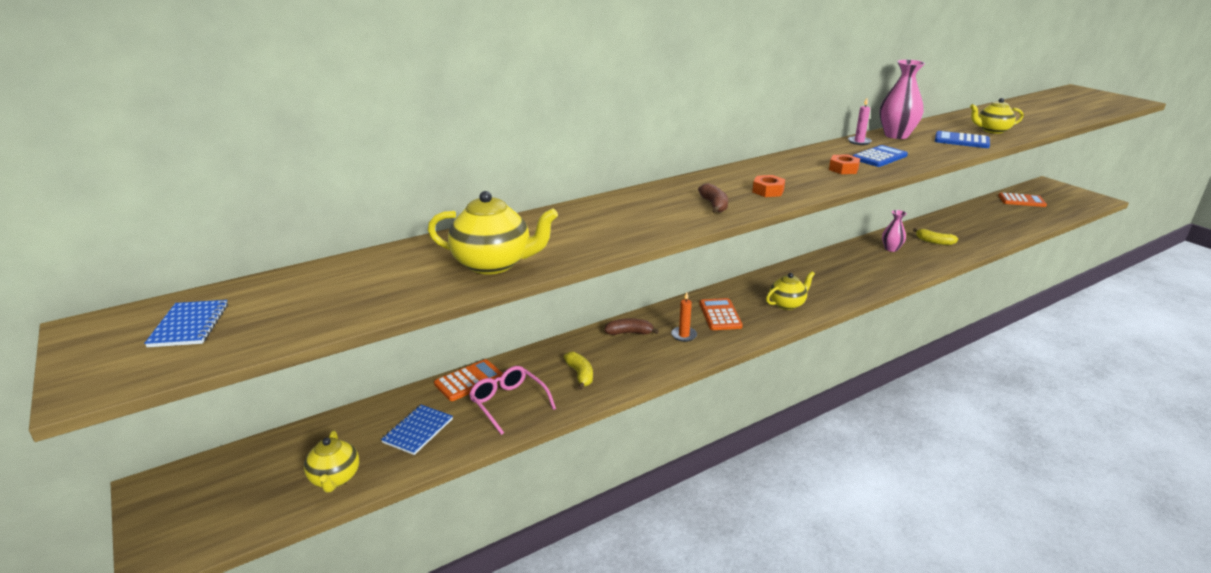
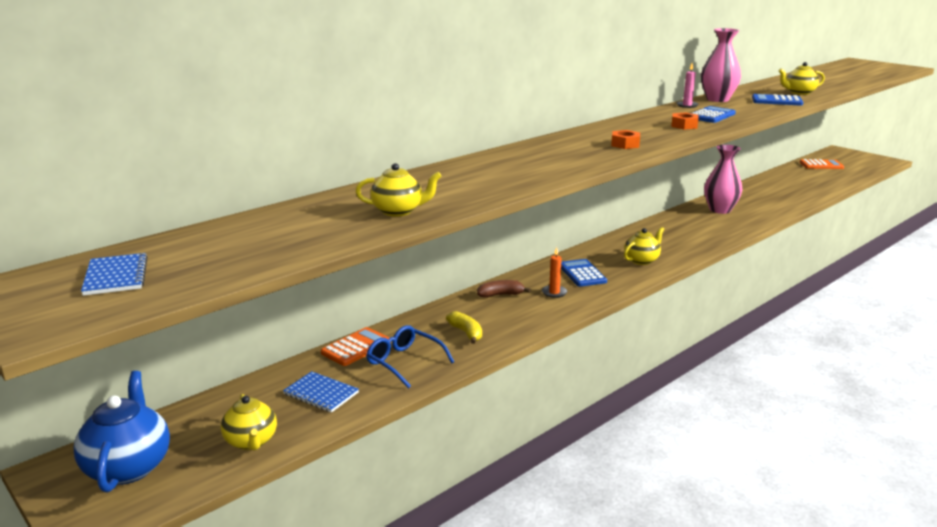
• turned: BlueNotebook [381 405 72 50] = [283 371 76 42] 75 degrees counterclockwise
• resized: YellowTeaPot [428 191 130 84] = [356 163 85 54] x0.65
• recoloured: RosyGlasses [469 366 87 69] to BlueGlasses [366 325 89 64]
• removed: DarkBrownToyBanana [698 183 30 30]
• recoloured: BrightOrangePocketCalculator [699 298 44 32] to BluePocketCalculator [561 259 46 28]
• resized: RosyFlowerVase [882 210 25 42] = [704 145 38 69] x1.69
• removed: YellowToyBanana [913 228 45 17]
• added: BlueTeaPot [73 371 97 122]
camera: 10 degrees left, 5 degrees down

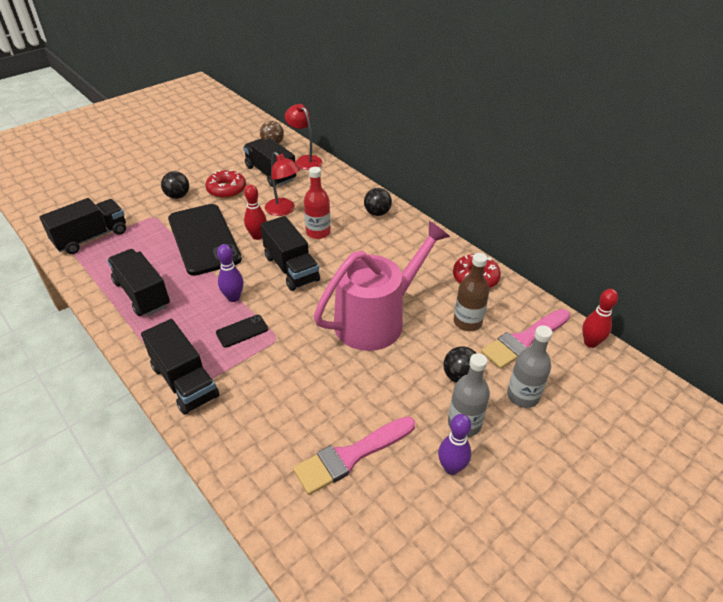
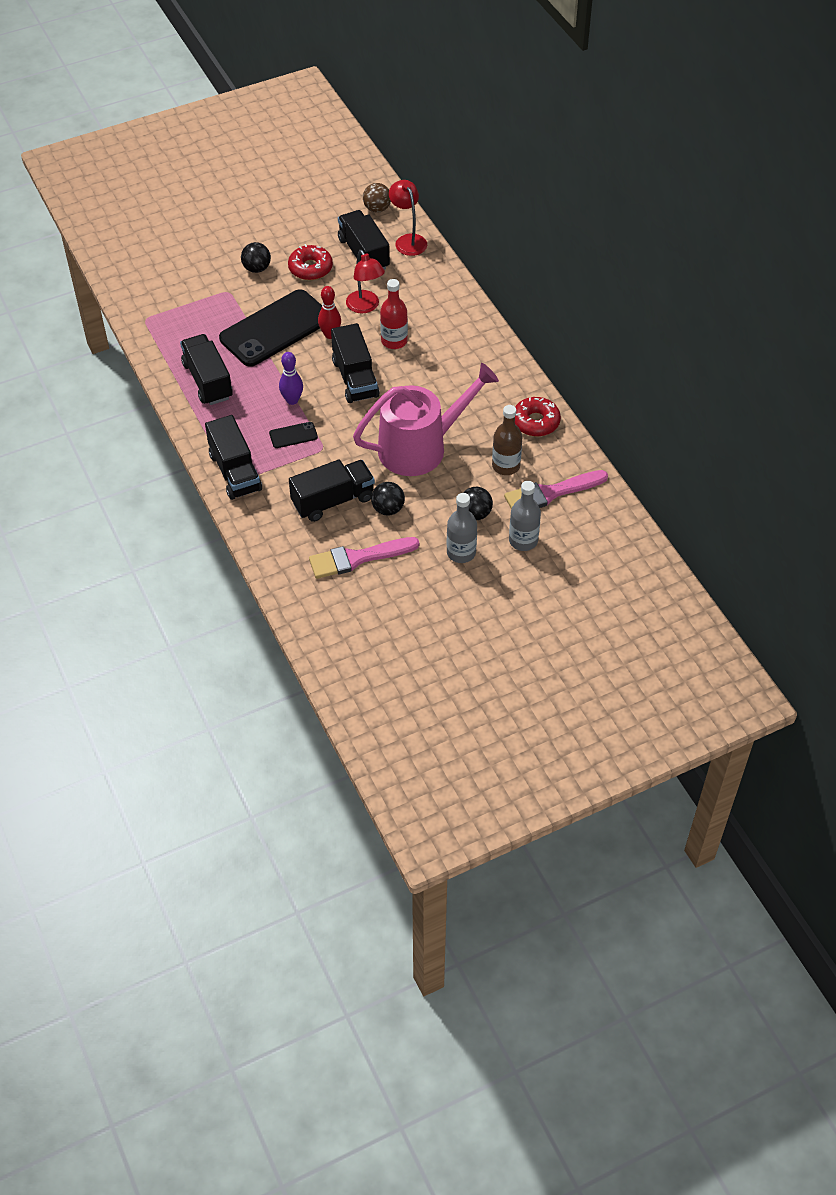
• moved: JetBlackTruck [39 198 87 56] to [289 460 86 62]
• turned: JetBlackMobilePhone [168 204 74 72] = [219 289 103 78] 60 degrees clockwise
• moved: JetBlackPlayBall [364 188 28 28] to [371 482 34 34]
• removed: RoyalPurpleBowlingPin [438 414 33 61]
• removed: RedBowlingPin [582 289 36 59]
camera: 15 degrees right, 10 degrees up

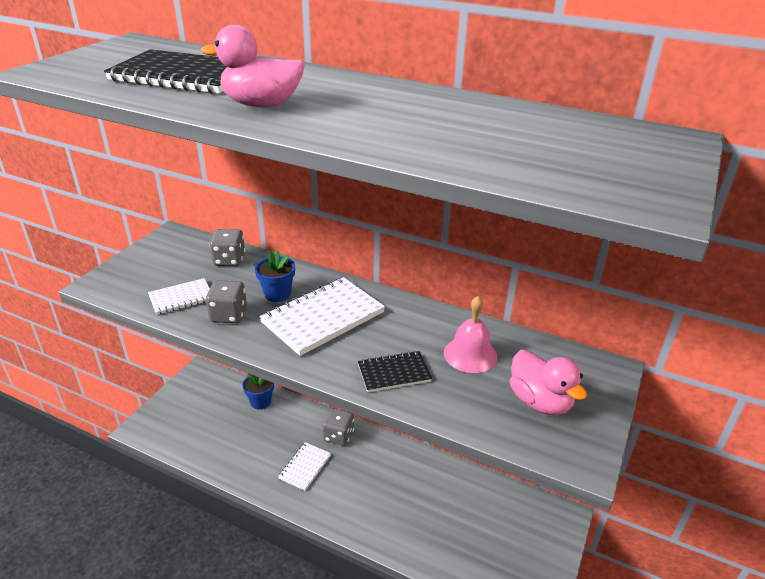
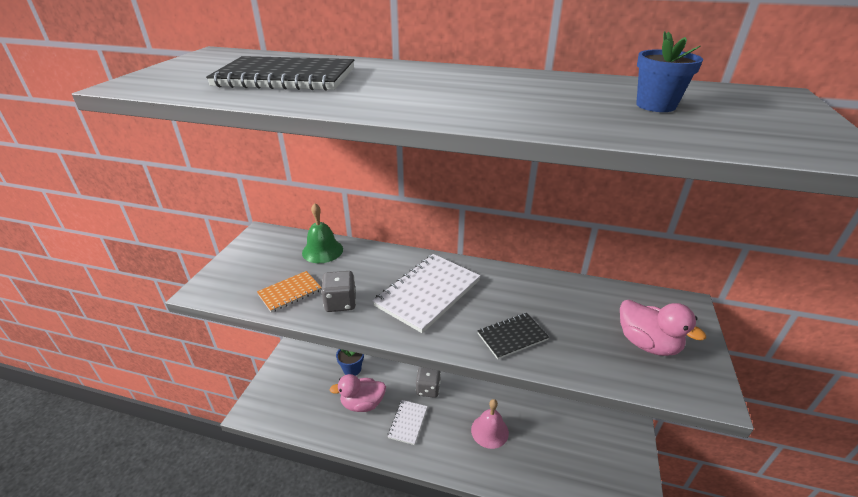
• recoloured: PureWhiteNotebook [148 278 62 37] to BrightOrangeNotebook [257 271 65 42]
• moved: RosyRubberDuck [201 25 104 82] to [329 374 57 38]
• replaced: GrayDie [209 229 36 37] to GreenHandBell [302 203 41 60]
• moved: BlueFlowerPot [255 250 40 52] to [636 31 67 81]
• moved: RosyHandBell [444 296 53 77] to [471 399 38 50]
camera: 10 degrees left, 0 degrees up

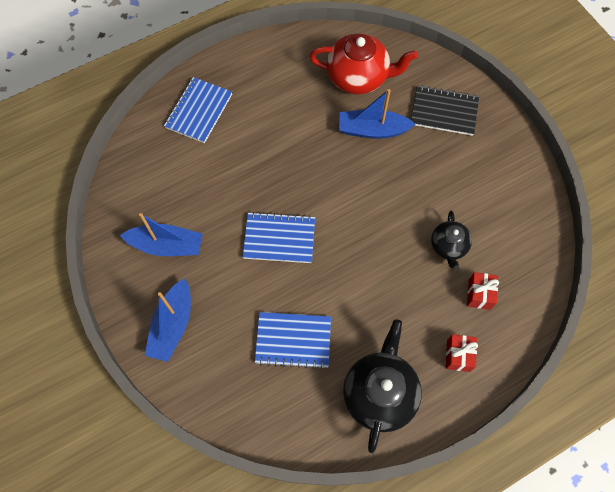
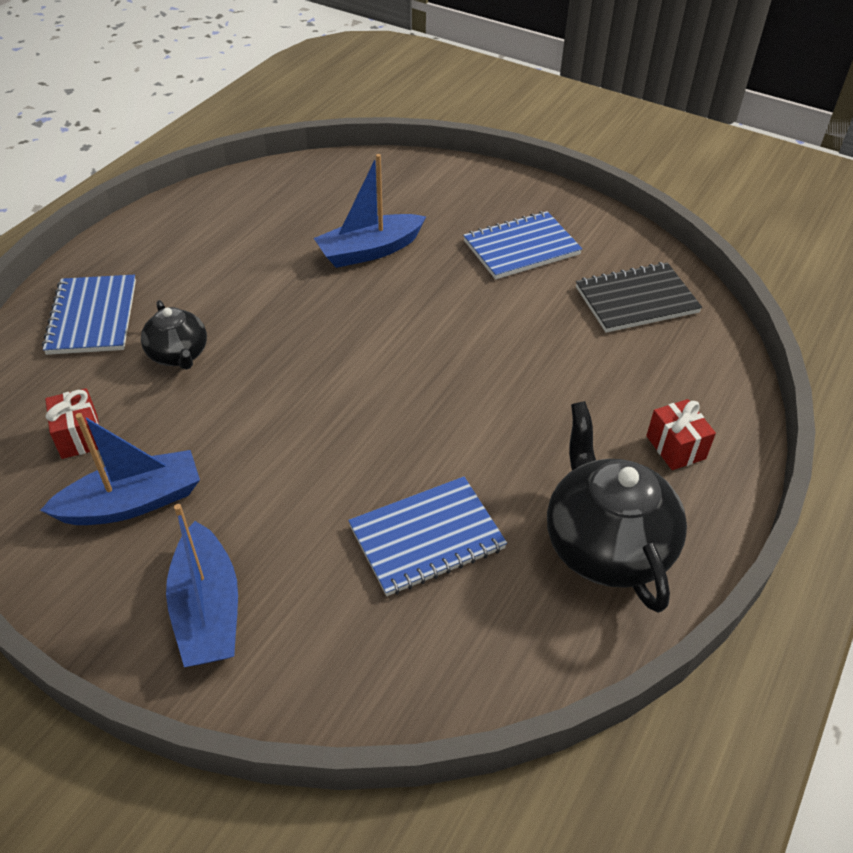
• moved: BlueNotebook [243 212 72 51] to [463 211 119 69]
• removed: RedTeaPot [309 33 109 61]
• moved: JetBlackNotebook [411 85 68 51] to [576 262 126 71]
• moved: JetBlackTeaPot [431 211 41 58] to [141 300 66 70]
• moved: RedWrappedGift [467 272 32 38] to [45 388 54 71]
camera: 30 degrees left, 20 degrees down

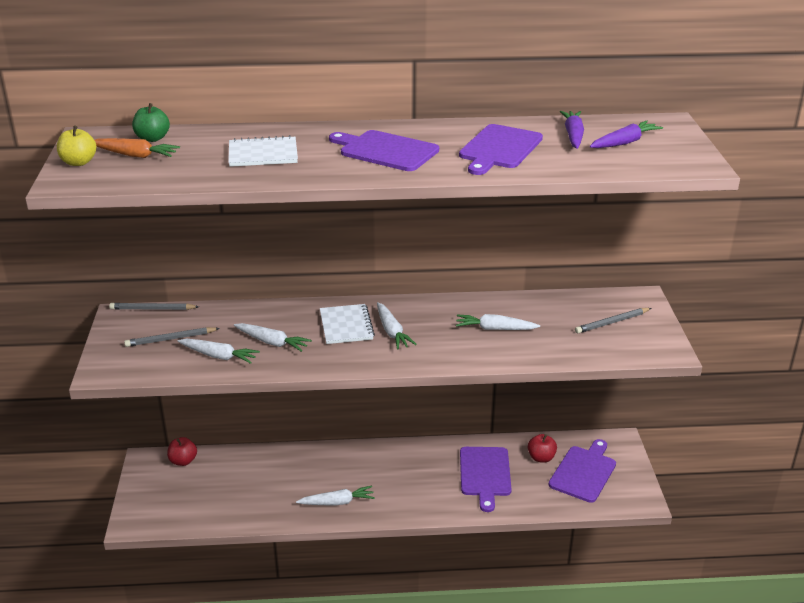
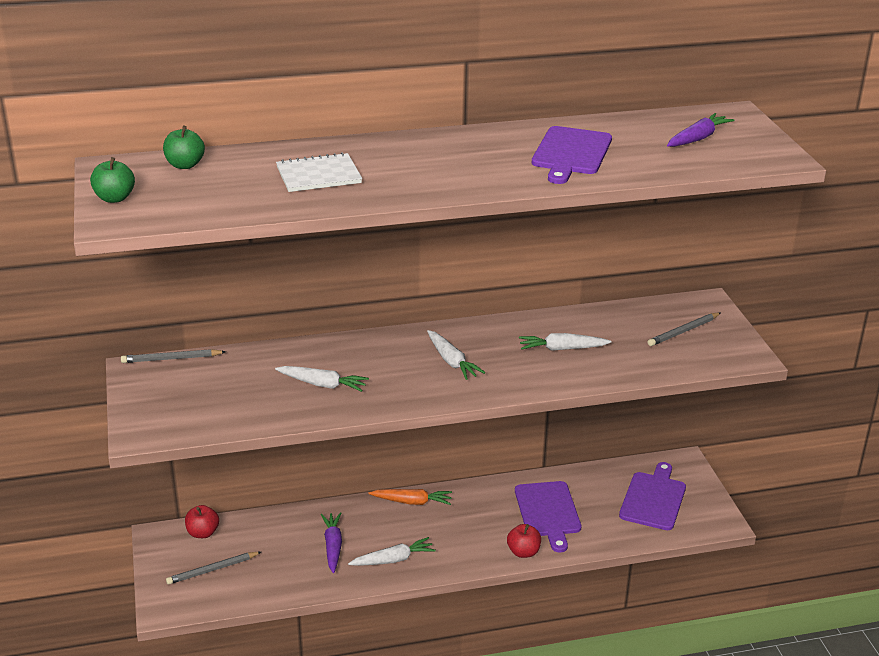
• recoloured: YellowToyApple [57 125 40 41] to GreenToyApple [90 157 45 46]
• moved: BrightOrangeRootVegetable [95 138 85 20] to [369 489 83 16]
• moved: GrayWoodenPencil [124 327 96 20] to [166 552 95 33]
• removed: PureWhiteRootVegetable [178 339 82 25]
• removed: PureWhiteNotebook [320 304 55 40]
• removed: RoyalPurpleCuttingBoard [329 130 110 41]
• moved: RedToyApple [528 434 29 29] to [507 524 34 34]
• moved: RoyalPurpleRootVegetable [560 111 24 38] to [321 512 21 61]
camera: 10 degrees left, 0 degrees up

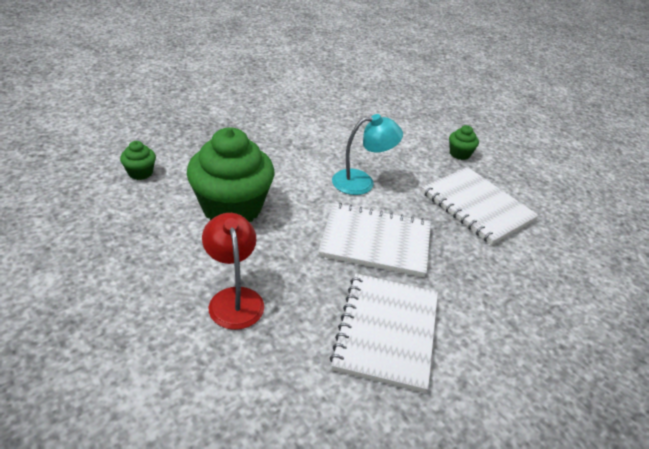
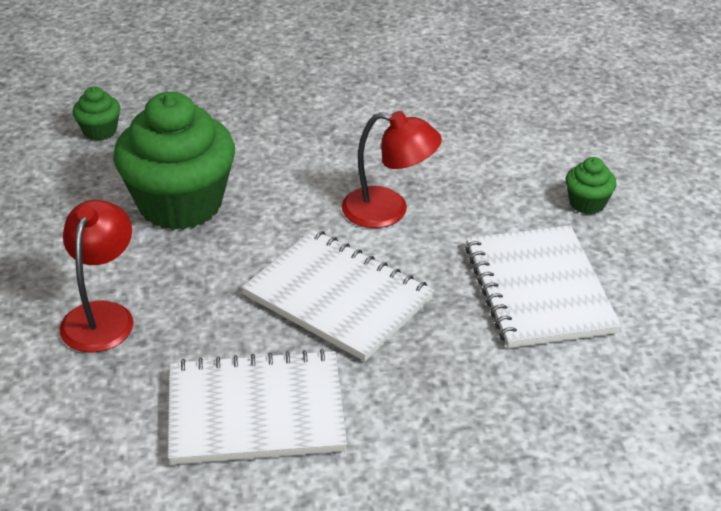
• turned: PureWhiteNotebook [330 273 108 120] = [168 349 179 116] 45 degrees clockwise
• recoloured: TealReadingLamp [332 114 71 81] to RedReadingLamp [342 111 100 117]
camera: 30 degrees right, 0 degrees up

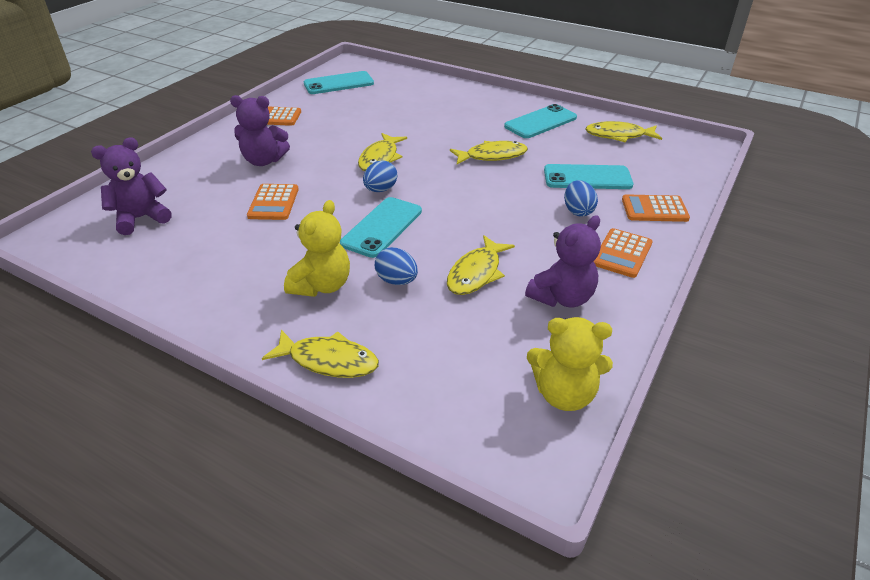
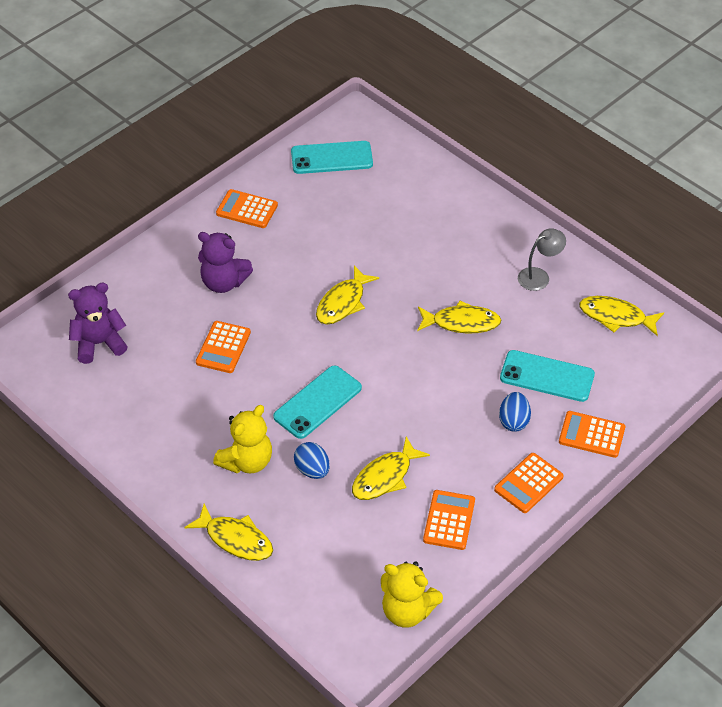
• removed: BlueEggShape [363 160 34 32]
• replaced: TealMobilePhone [504 104 73 34] to GrayReadingLamp [518 228 48 63]
• replaced: RoyalPurpleStuffedBear [525 215 76 92] to BrightOrangePocketCalculator [423 490 52 60]
camera: 15 degrees right, 10 degrees up

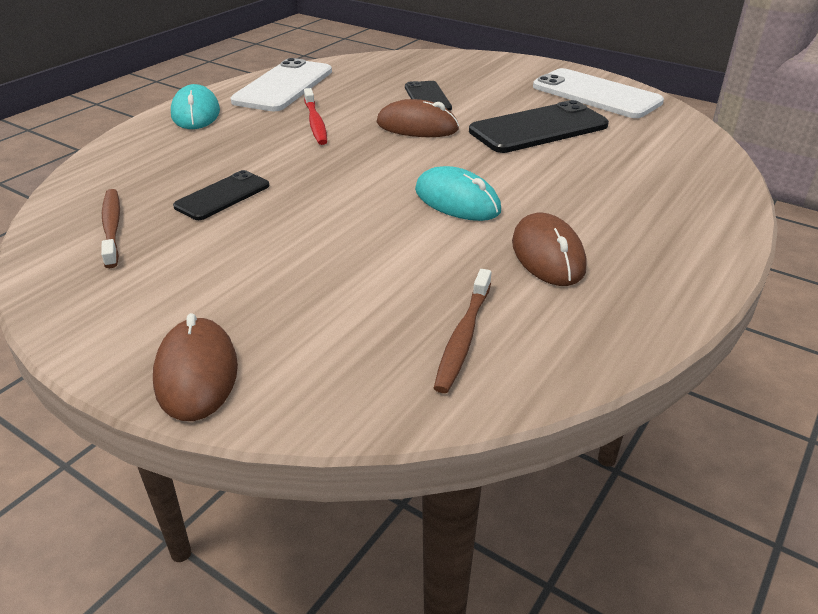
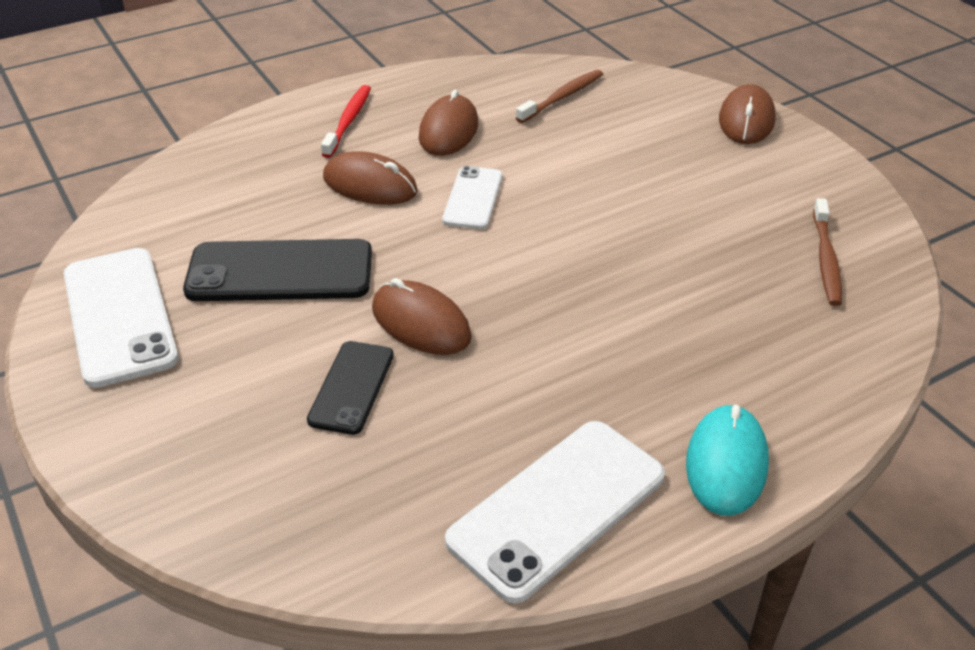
• removed: JetBlackMobilePhone [173 170 96 50]
• moved: RedToothbrush [304 88 23 57] to [321 85 50 73]
• replaced: TealMouse [415 166 86 55] to PureWhiteMobilePhone [442 166 60 63]
• added: DarkBrownMouse [323 151 95 54]
camera: 155 degrees left, 5 degrees up

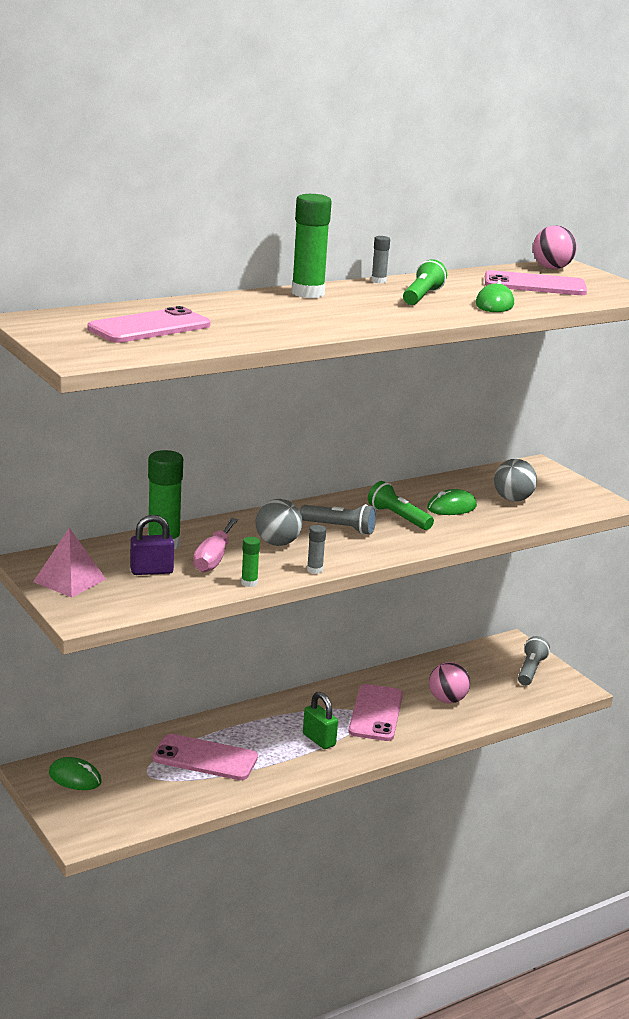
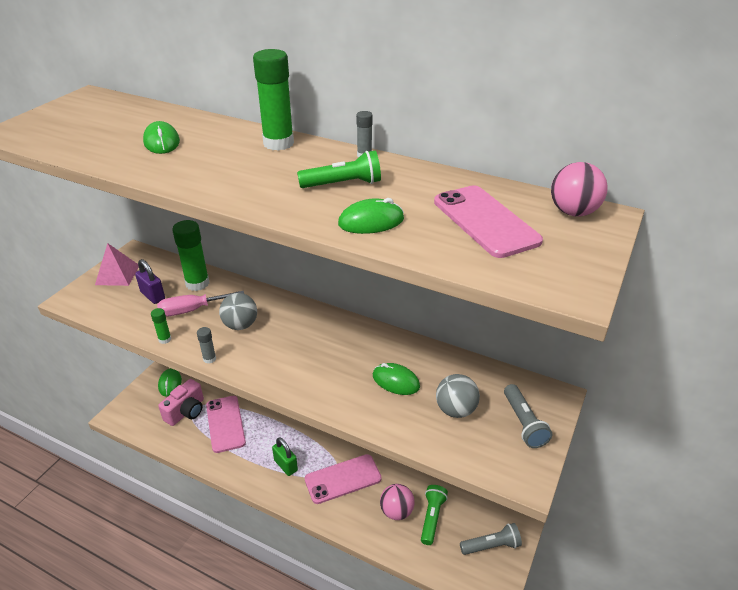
• removed: RosyMobilePhone [87 306 124 37]
• moved: GrayTorch [300 504 76 31] to [504 384 48 64]
• turned: GreenPadlock [303 692 35 57] = [272 437 26 39] 60 degrees counterclockwise
• moved: GreenTorch [368 481 66 49] to [421 485 27 60]
• added: GreenMouse [143 121 37 33]
• added: RosyCamera [158 379 46 47]
camera: 60 degrees right, 15 degrees up

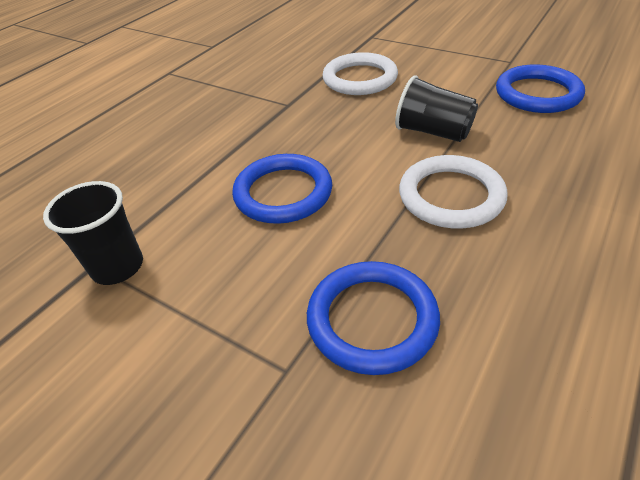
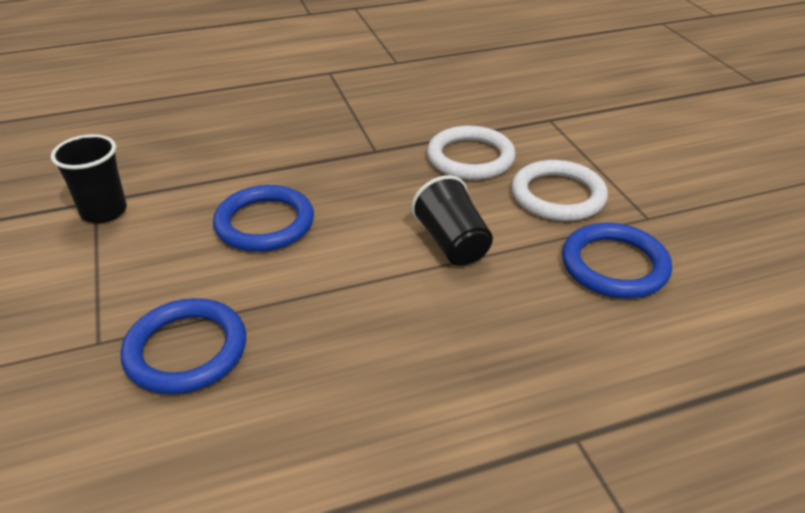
• moved: PureWhiteHoop [399 155 109 74] to [512 160 96 61]
camera: 35 degrees right, 5 degrees down

